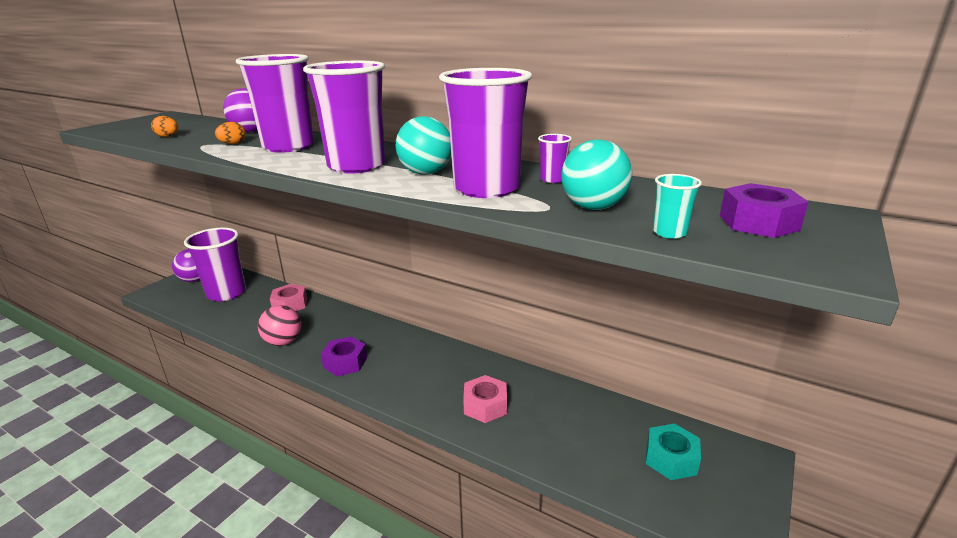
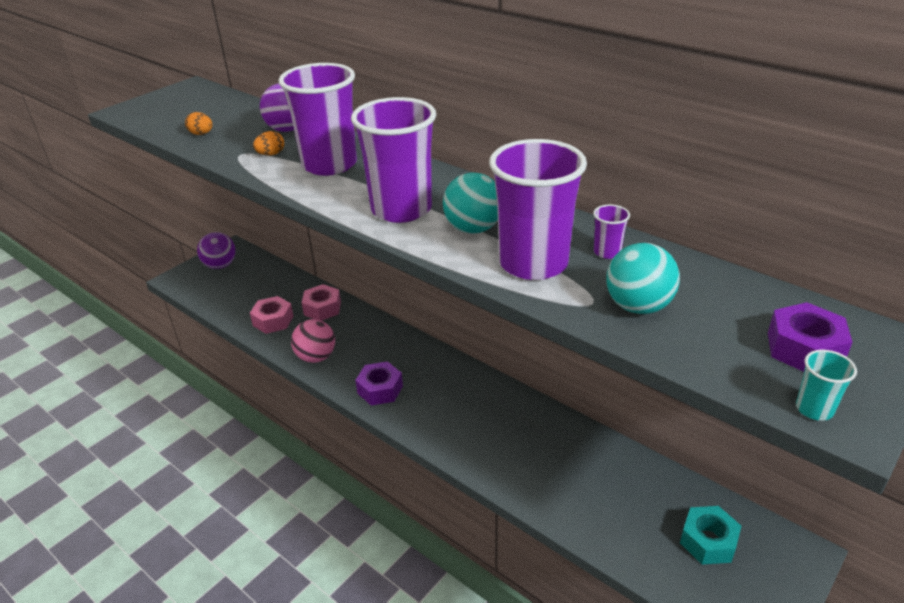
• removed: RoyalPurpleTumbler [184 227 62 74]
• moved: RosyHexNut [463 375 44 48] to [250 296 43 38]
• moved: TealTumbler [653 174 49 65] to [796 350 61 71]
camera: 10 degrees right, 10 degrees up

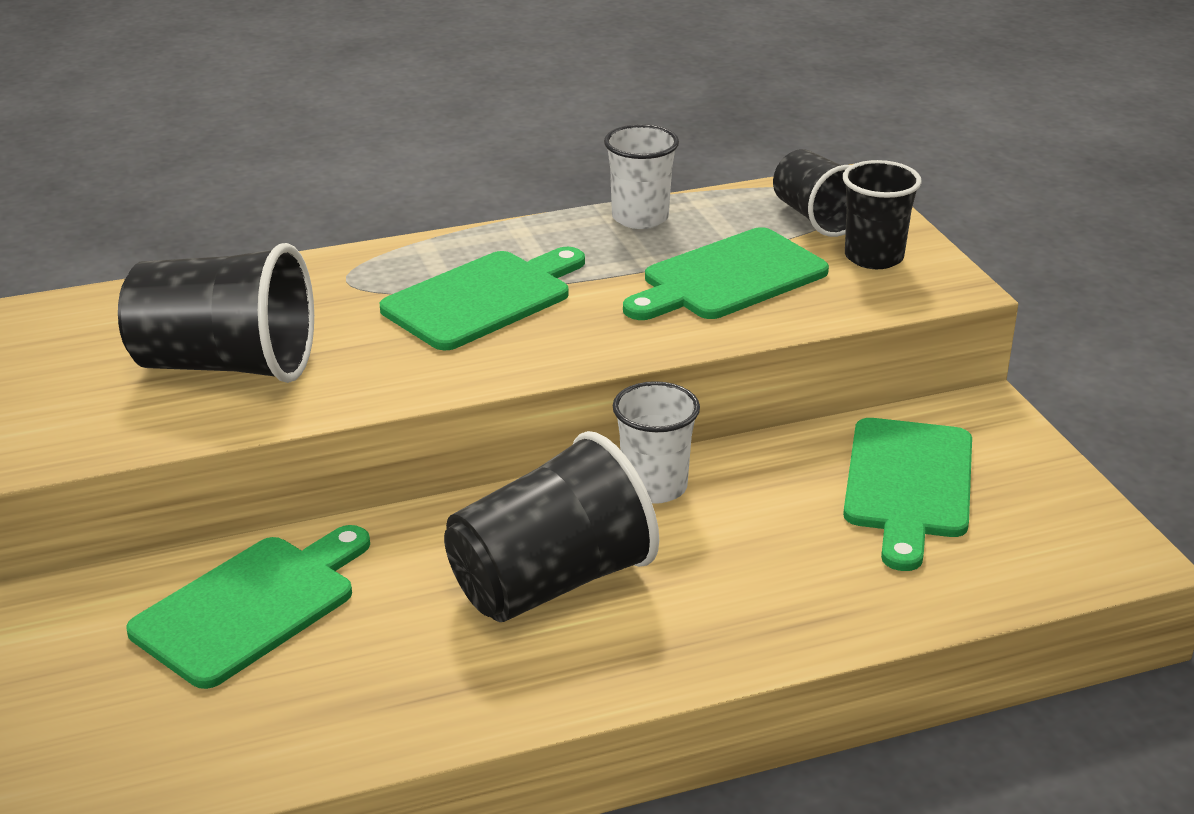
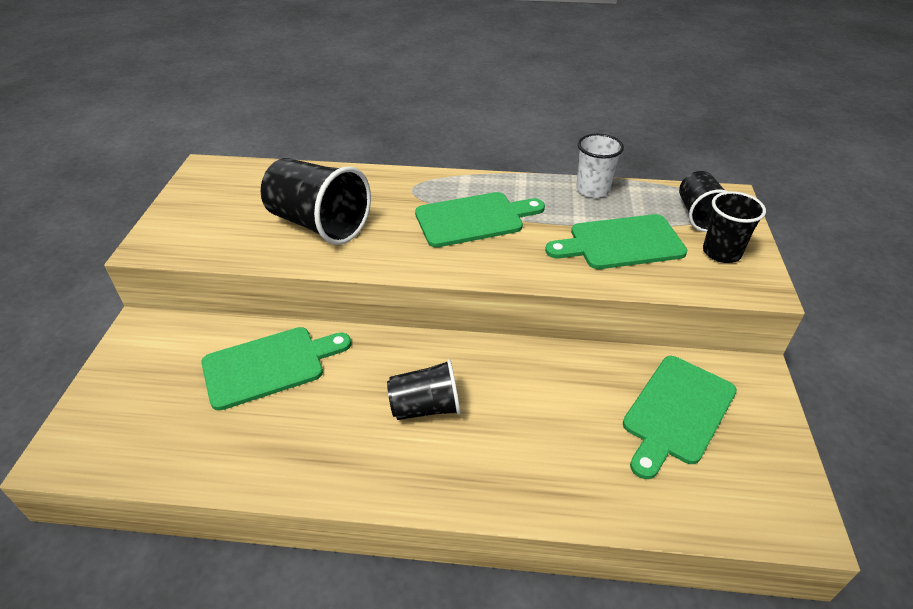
• resized: JetBlackTumbler [444 431 215 191] = [387 359 74 61] x0.62
• removed: PureWhiteTumbler [613 381 87 123]
camera: 25 degrees right, 10 degrees up

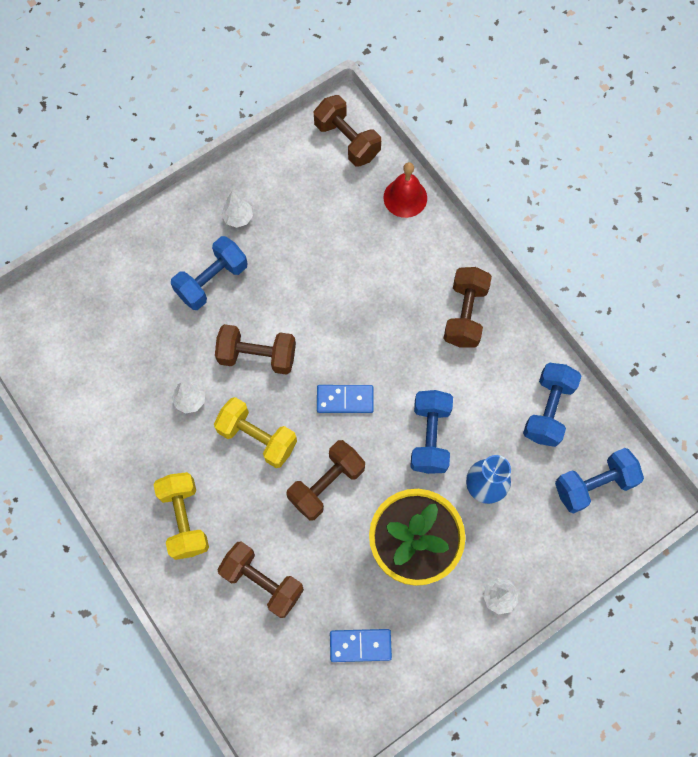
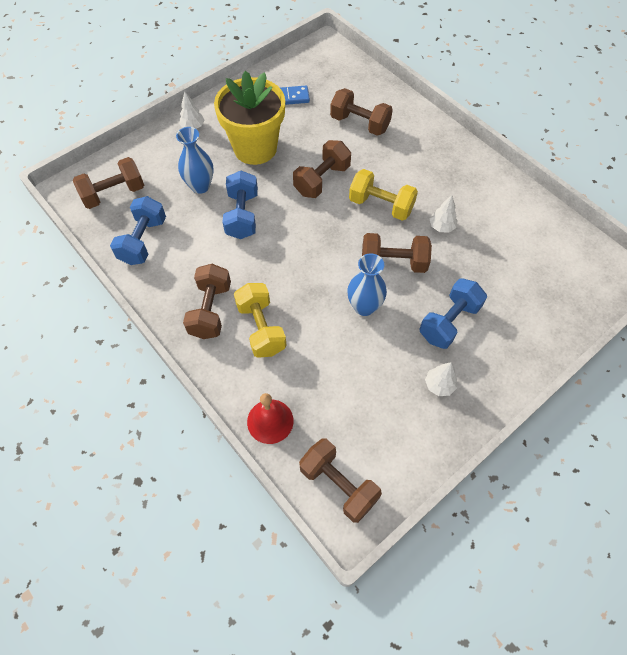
• moved: YellowDumbbell [153 472 56 88] to [234 283 53 75]
• removed: BlueDominoTile [317 385 57 28]
• recoloured: BlueDumbbell [555 448 89 66] to DarkBrownDumbbell [73 157 71 52]
• added: BlueFlowerVase [347 253 40 63]
camera: 175 degrees right, 10 degrees down

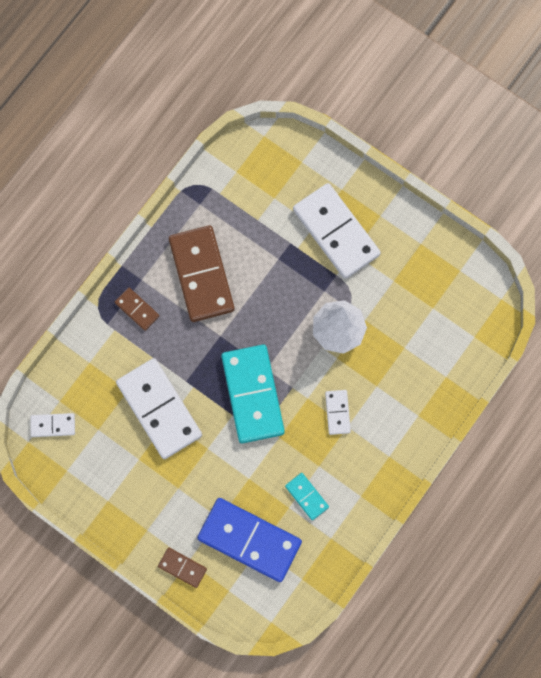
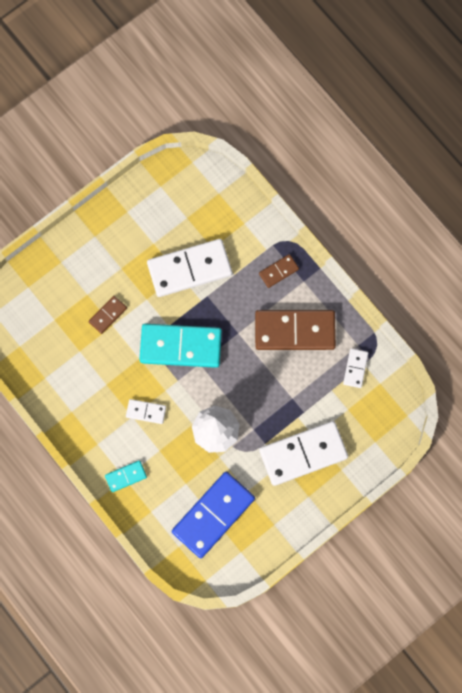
• moved: PureWhiteDominoTile [30 413 45 24] to [343 348 25 40]
• moved: DarkBrownDominoTile [158 547 49 41] to [89 296 38 38]
• moved: BlueDominoTile [197 498 105 84] to [172 472 83 86]
• moved: TealDominoTile [285 473 44 47] to [105 460 42 32]
camera: 105 degrees right, 0 degrees up

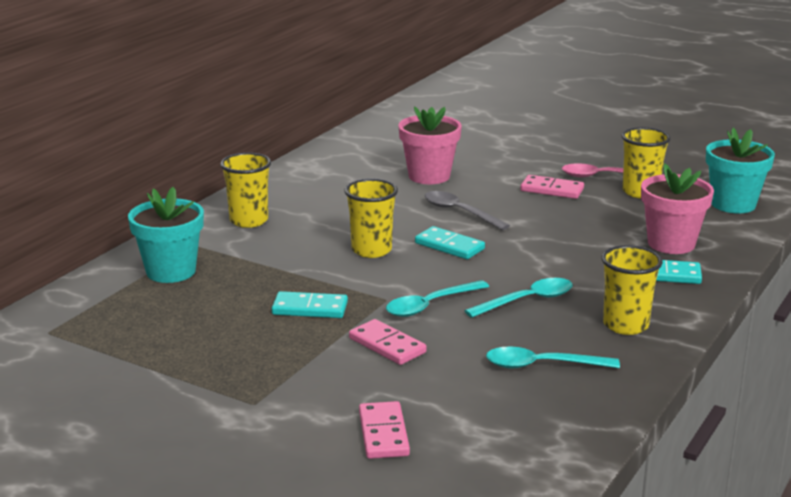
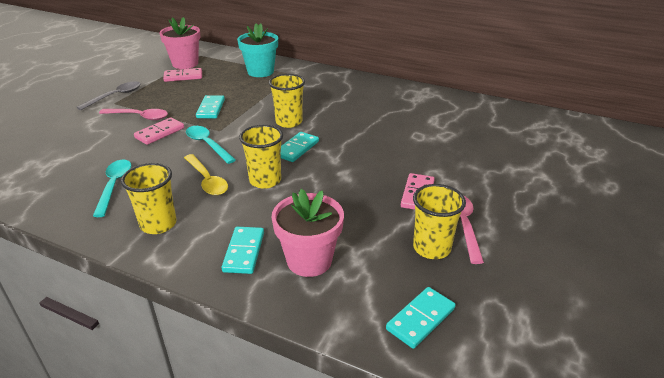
• moved: YellowTumbler [220 153 51 75] to [239 125 44 64]
• moved: RosyDominoTile [359 401 51 58] to [163 68 39 14]
• moved: RosyFlowerPot [398 106 64 78] to [159 17 41 52]
• moved: GraySpoon [425 191 85 39] to [77 81 64 29]
• recoloured: TealSpoon [465 278 107 40] to YellowSpoon [184 154 44 41]
• replaced: TealFlowerPot [706 128 69 86] to TealDominoTile [386 287 70 62]
• added: RosySpoon [99 109 69 11]
camera: 85 degrees right, 10 degrees up

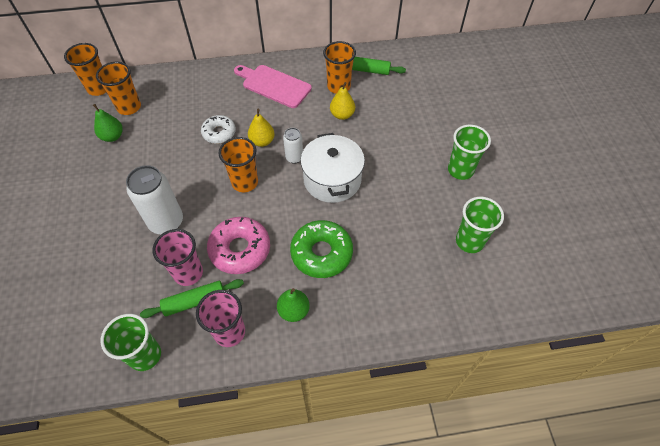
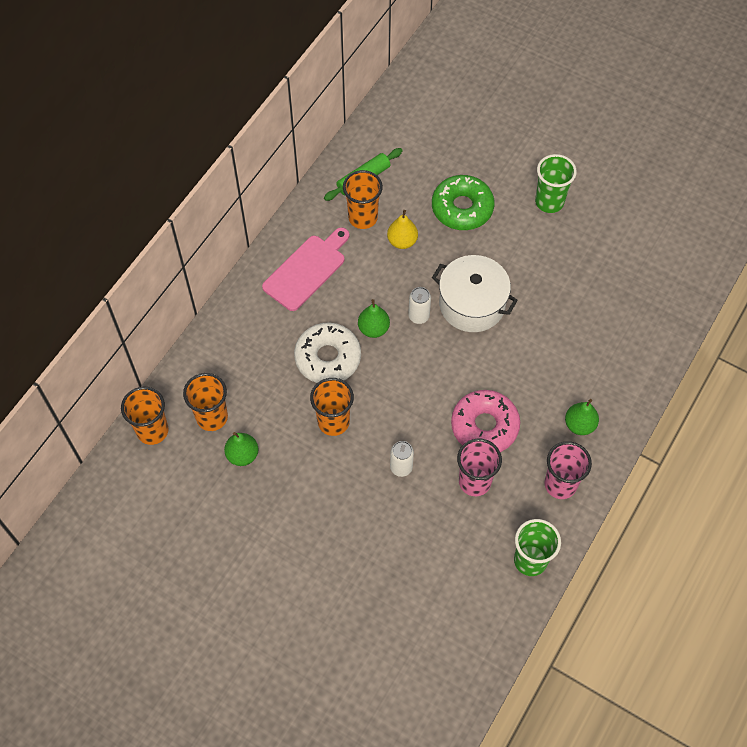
• resized: PureWhiteCan [126 165 57 69] = [390 441 24 36] x0.54
• removed: GreenRollingPin [140 279 104 39]
• resized: PureWhiteDonut [201 115 35 29] = [294 322 67 61] x1.56
• moved: BrightOrangeTumbler [218 137 40 55] to [310 378 44 58]
• turned: RosyCuttingBoard [234 65 78 43] = [262 228 87 83] 150 degrees clockwise
• recoloured: YellowPearFruit [248 108 27 39] to GreenPearFruit [358 299 32 39]
• moved: GreenDonut [290 220 63 58] to [432 175 62 55]
• removed: GreenTumbler [456 197 48 56]
camera: 50 degrees left, 5 degrees up

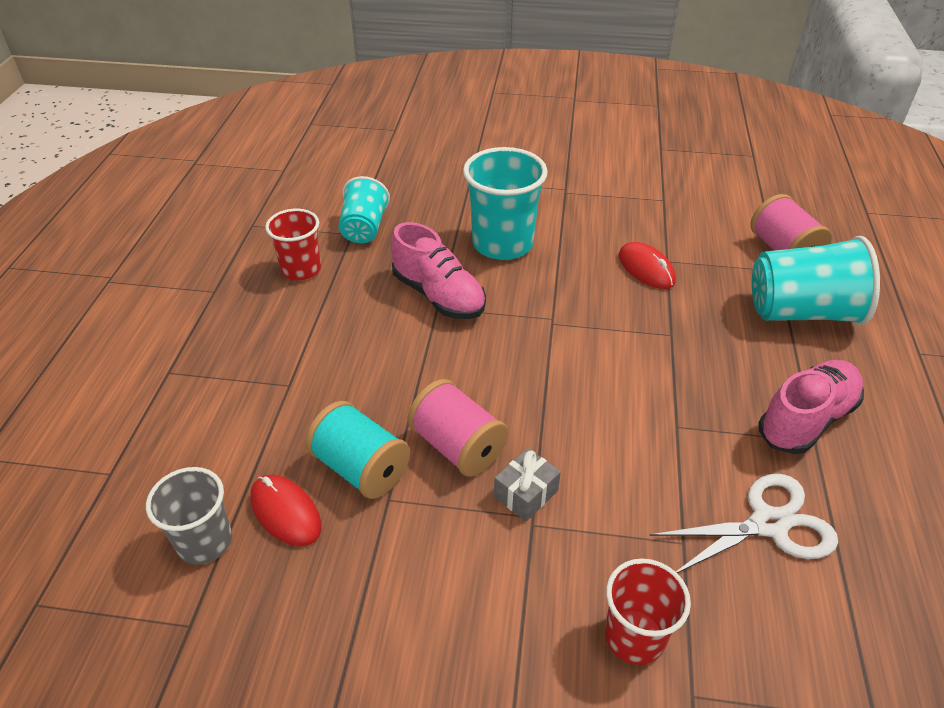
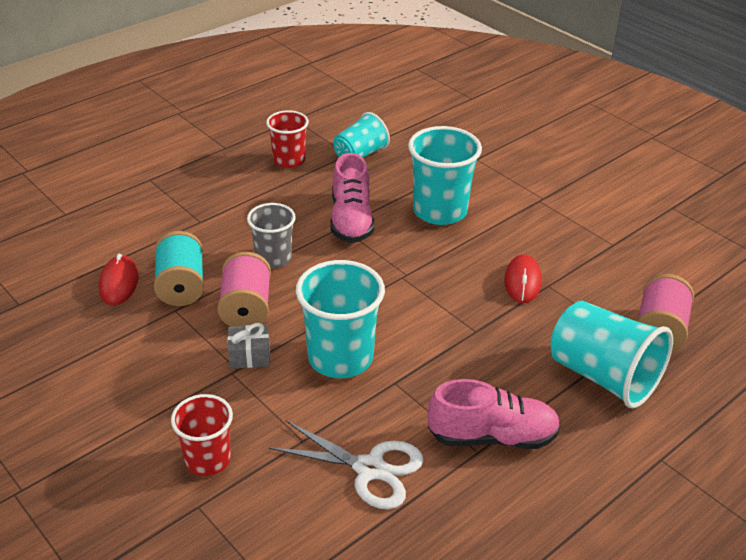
• moved: GrayTumbler [146 467 86 98] to [247 203 49 65]
• added: TealTumbler [296 260 89 118]
camera: 40 degrees right, 5 degrees down

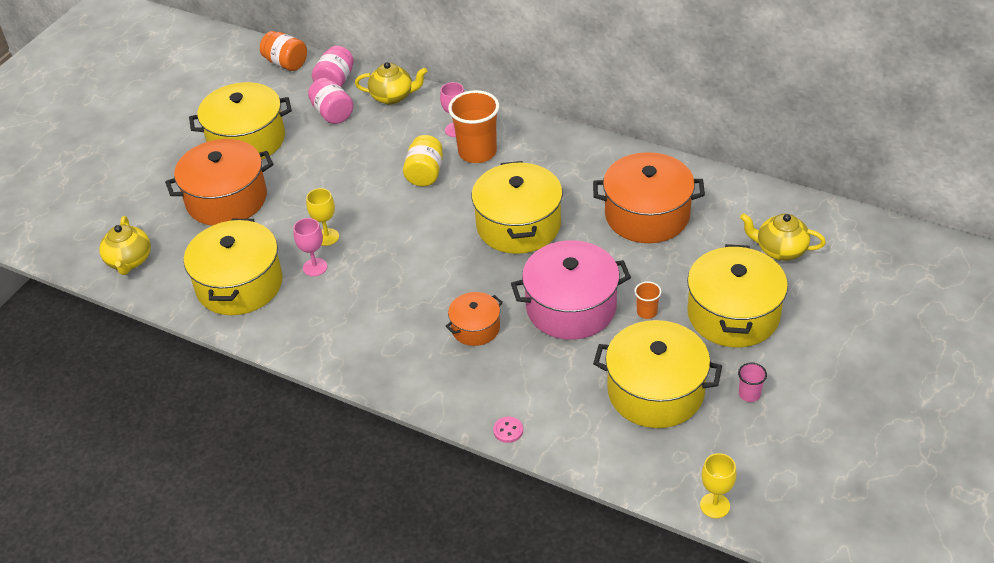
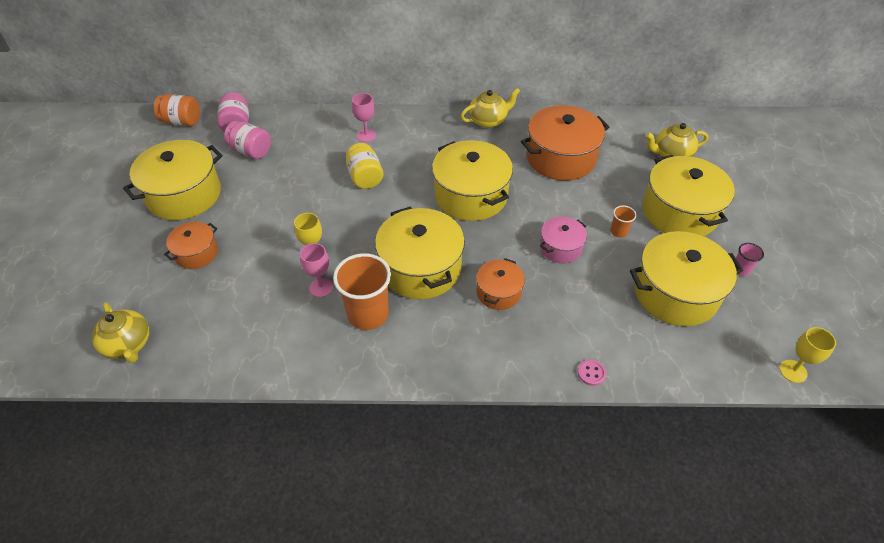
• resized: BrightOrangePot [165 139 108 87] = [164 222 54 47] x0.54
• moved: YellowPot [184 219 99 96] to [375 207 90 92]
• moved: YellowTeaPot [355 62 72 43] to [461 88 59 40]
• moved: BrightOrangeTumbler [448 90 51 73] to [333 253 58 77]
• resized: RosyPot [511 240 120 100] = [540 217 47 46] x0.54
camera: 30 degrees left, 5 degrees up

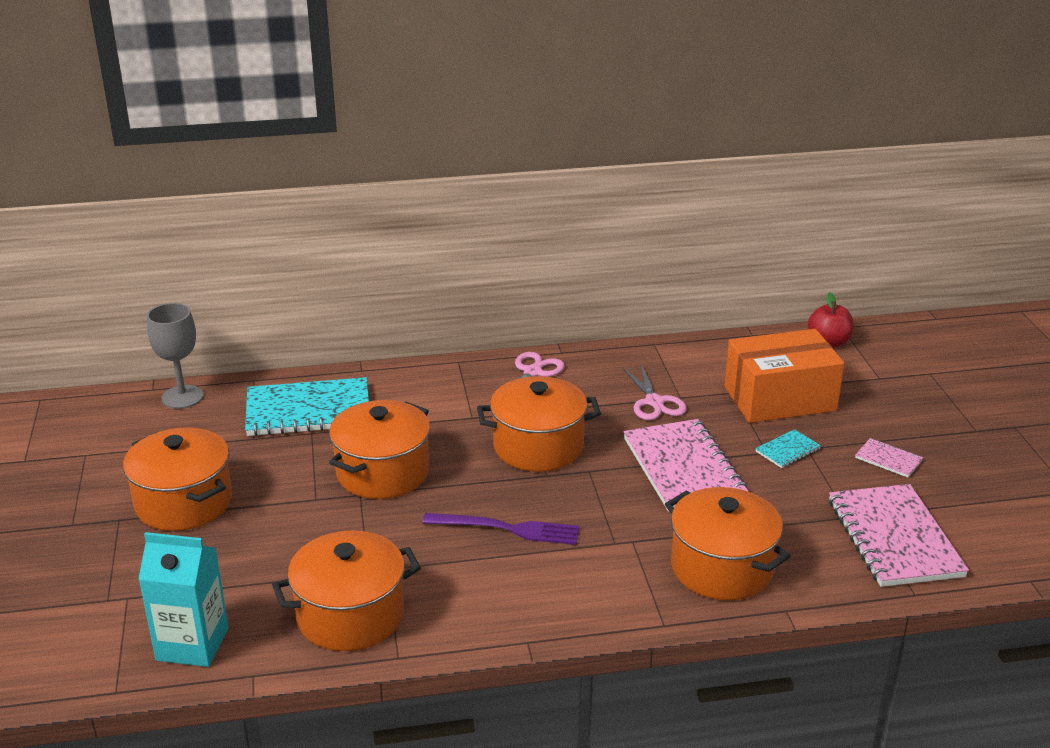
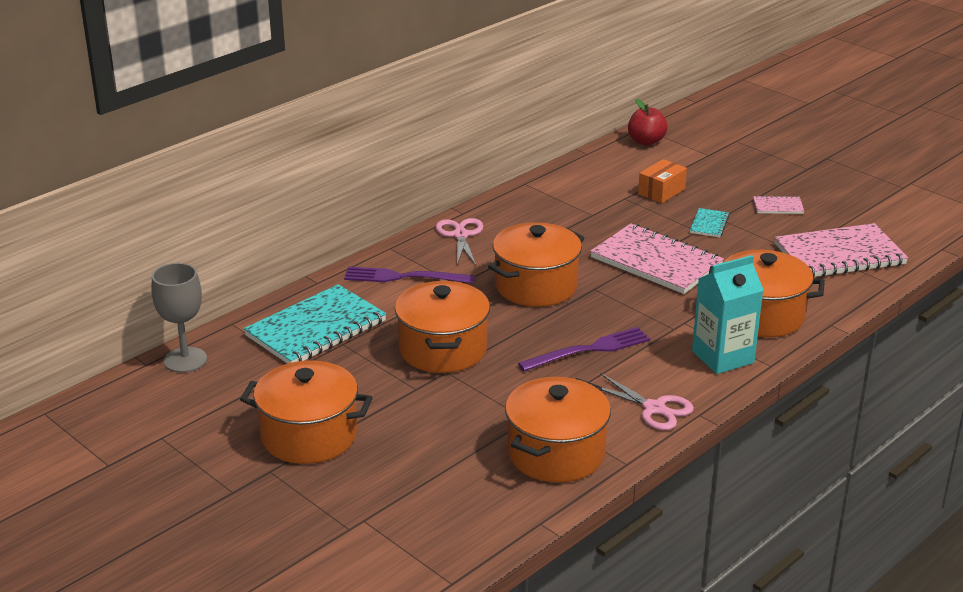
• moved: TealMilkCarton [138 532 91 135] to [692 255 71 119]
• moved: RosyScissors [622 363 65 57] to [600 373 94 57]
• resized: BrightOrangeBox [724 329 121 94] = [638 159 49 44] x0.50
• turned: RosyNotebook [829 484 140 103] = [775 223 133 55] 60 degrees counterclockwise
• added: RoyalPurpleFork [344 267 132 17]
camera: 35 degrees left, 0 degrees up

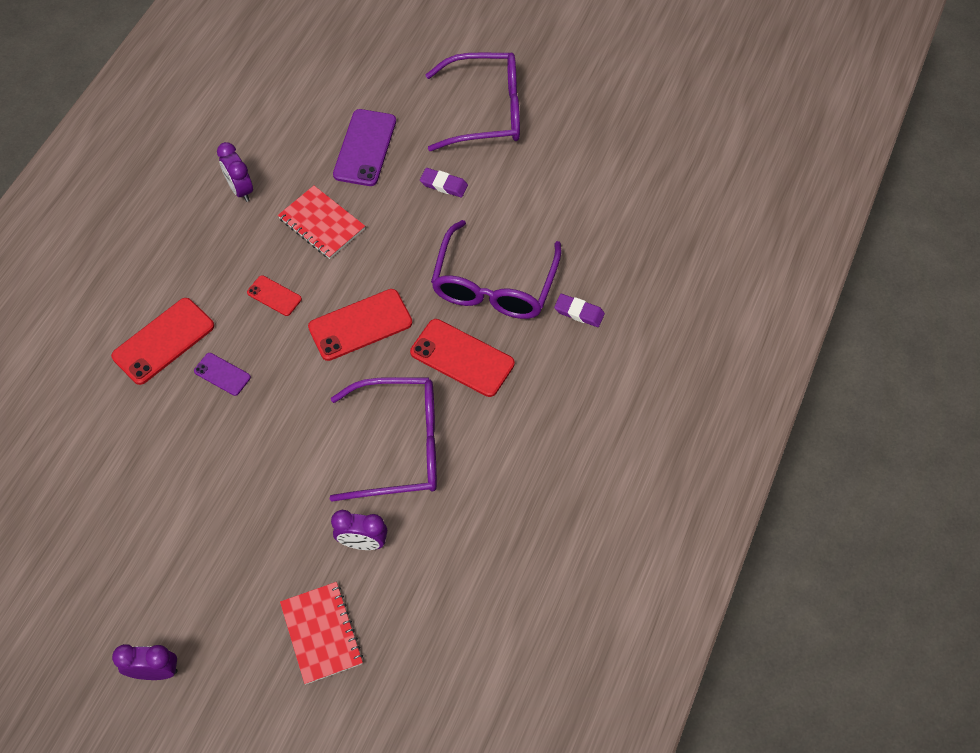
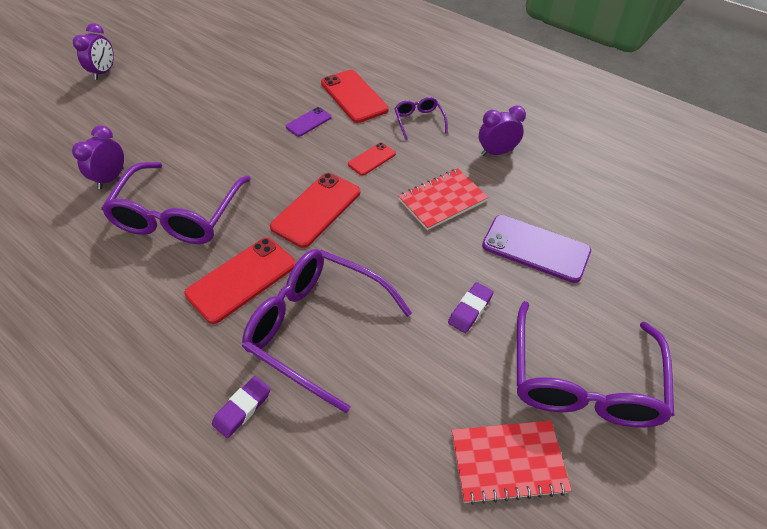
• moved: RedNotebook [280 582 83 102] to [452 420 120 85]
• turned: RedMobilePhone [308 289 104 72] = [270 173 90 75] 45 degrees clockwise
• added: RoyalPurpleGlasses [395 97 53 43]
camera: 105 degrees right, 10 degrees down

